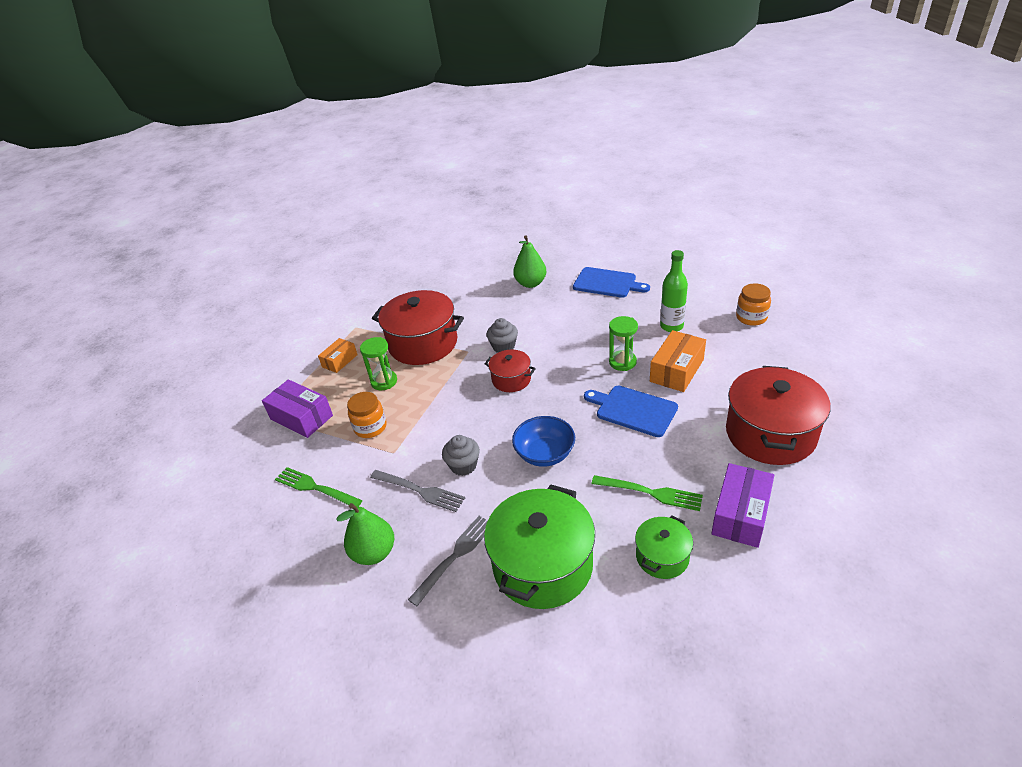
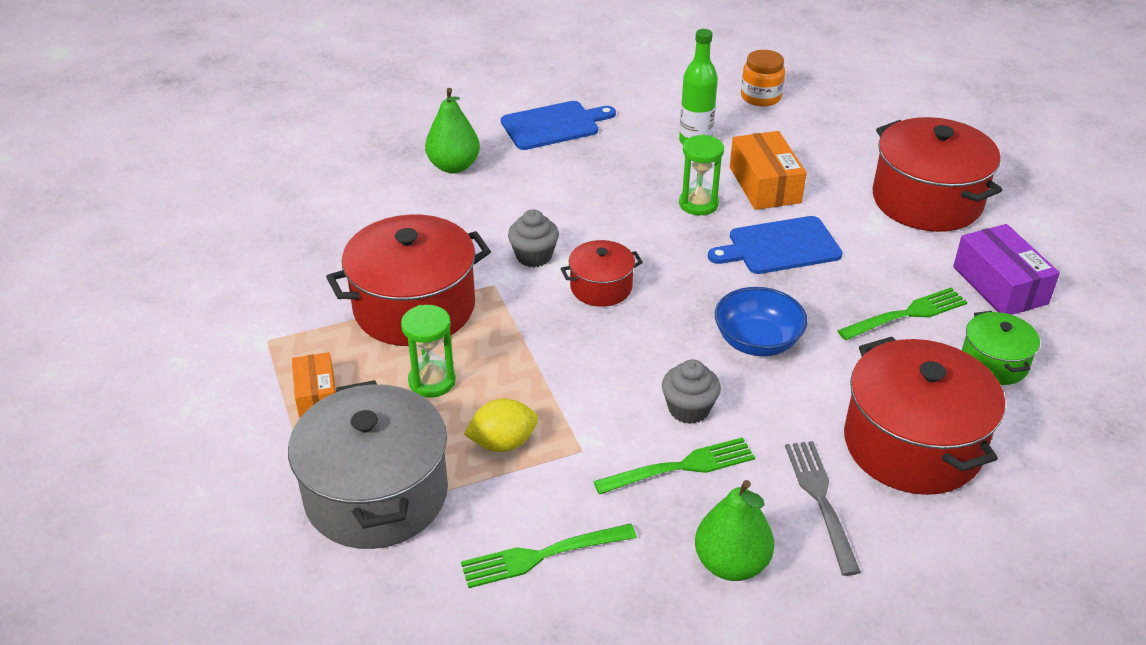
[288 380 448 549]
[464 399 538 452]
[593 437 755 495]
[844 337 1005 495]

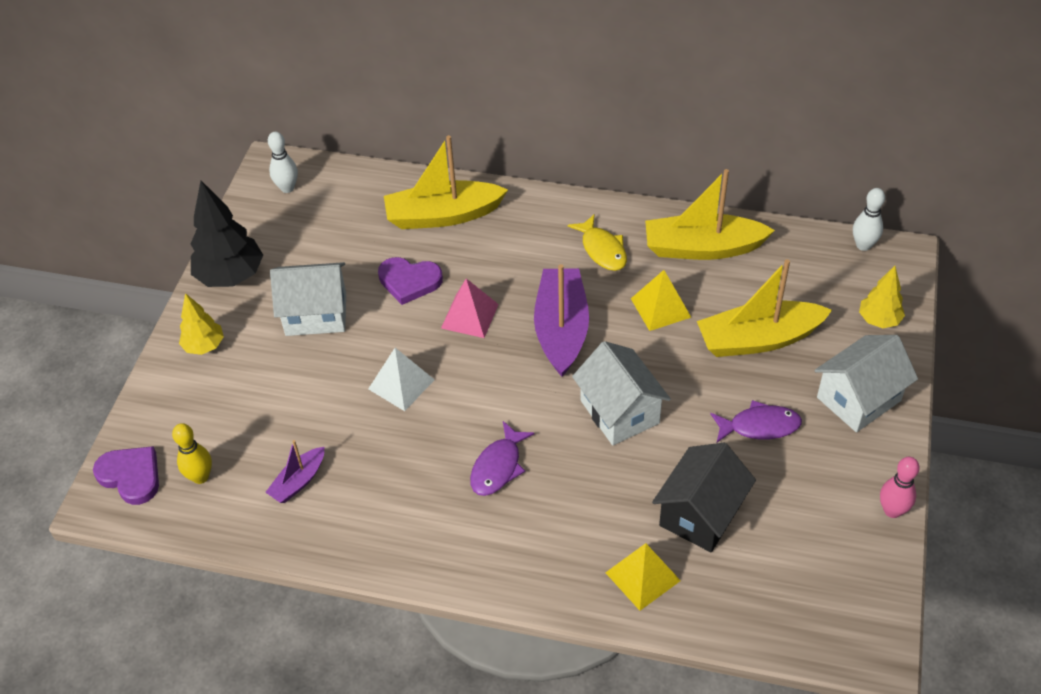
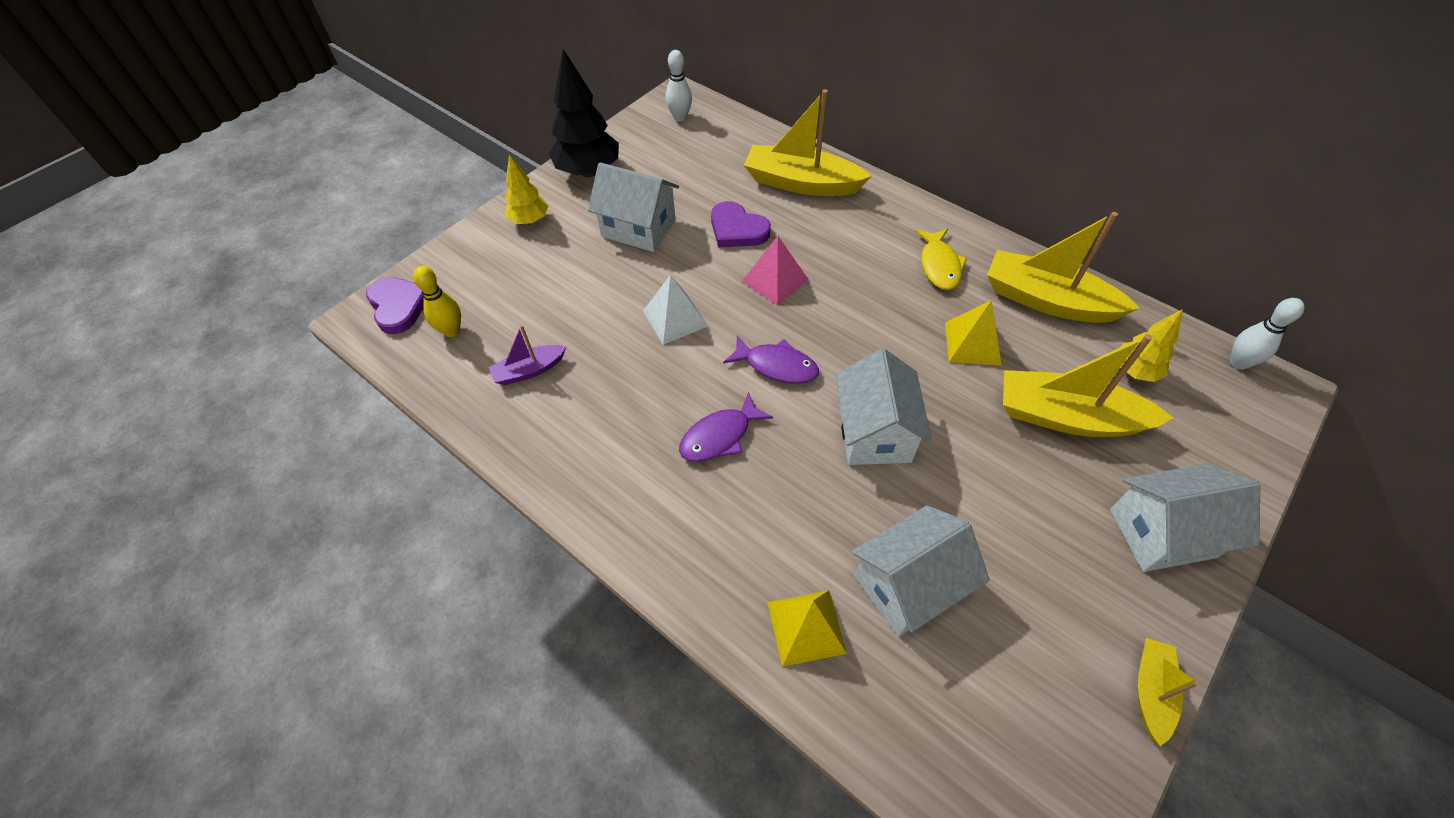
[534 264 589 377] (first image)
[723 335 819 384]
[1120 309 1183 382]
[1138 638 1199 746]
[851 505 990 636]

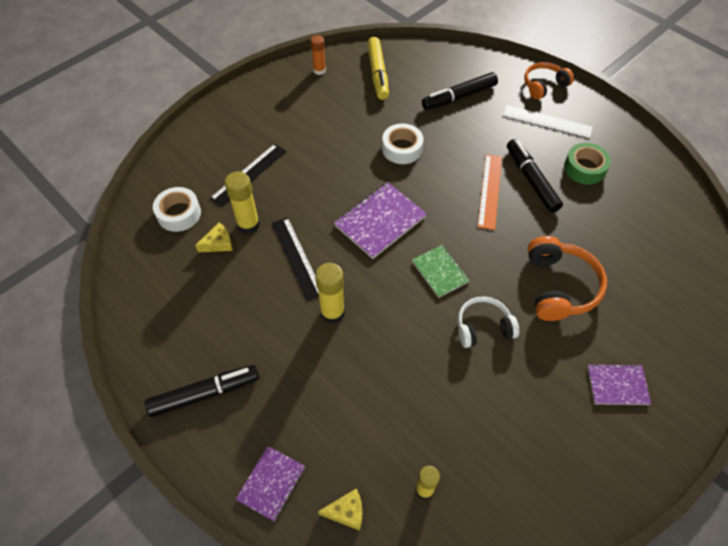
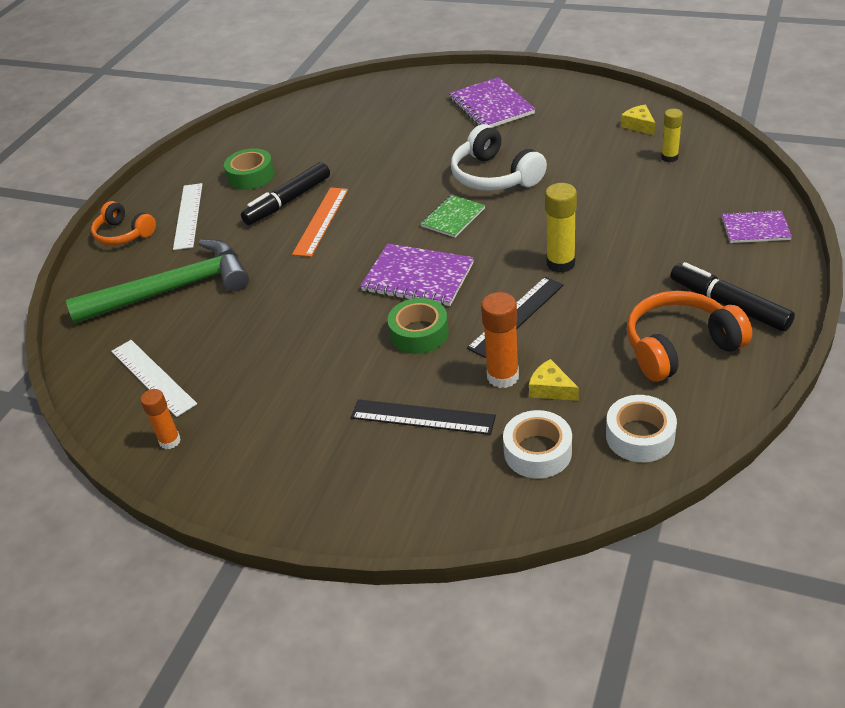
[388 298 449 354]
[621 104 655 135]
[606 395 677 462]
[627 291 752 382]
[111 340 197 417]
[66 239 249 324]
[481 292 519 388]
[292 188 348 257]
[451 124 547 191]
[449 77 535 127]

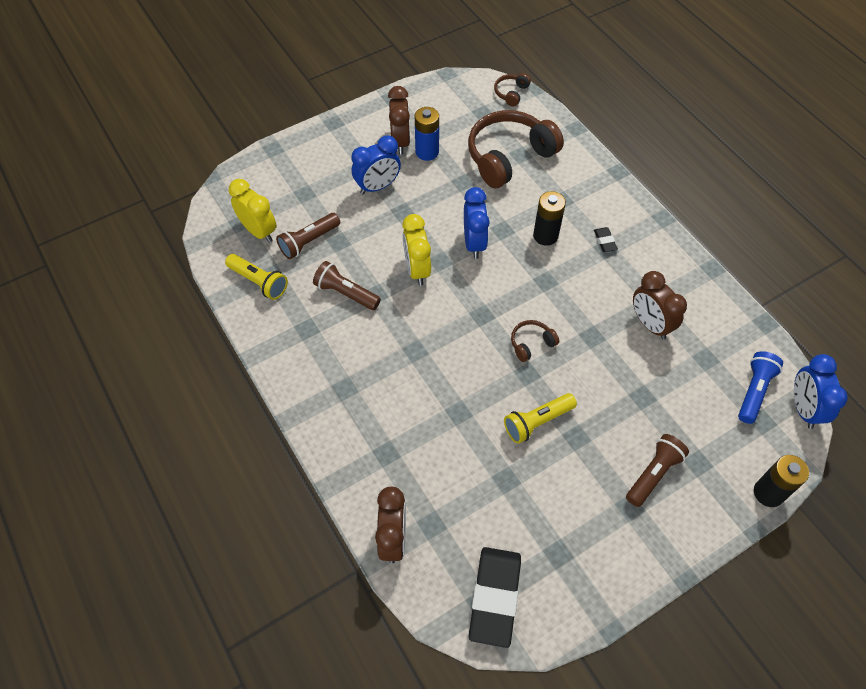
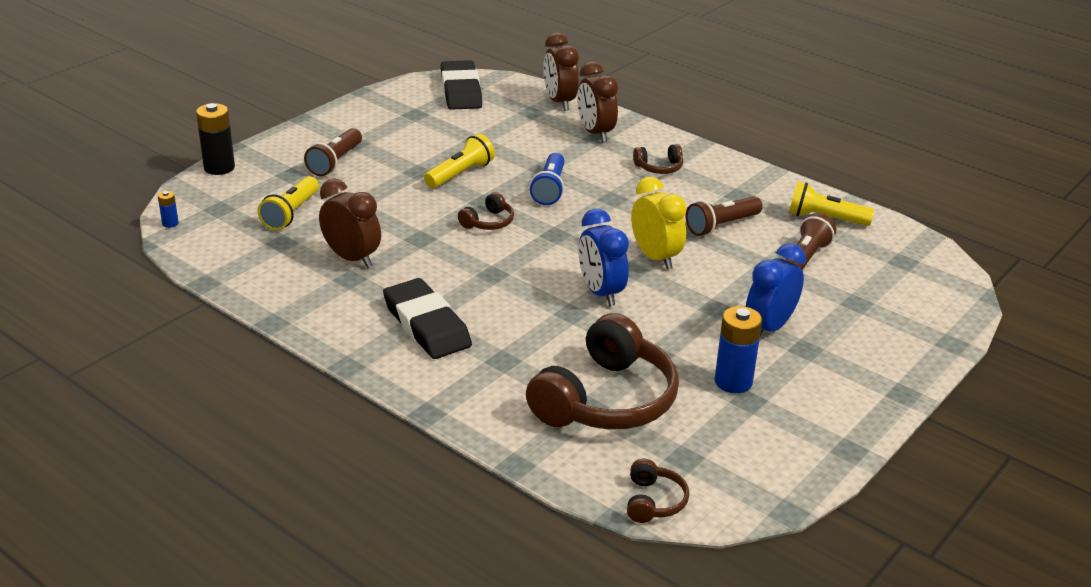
[229 179 277 243] (first image)
[533 191 566 246] (first image)
[258 176 319 230]
[633 144 683 174]
[577 62 618 142]
[530 153 565 205]
[158 191 179 228]
[686 196 763 236]
[383 278 472 359]

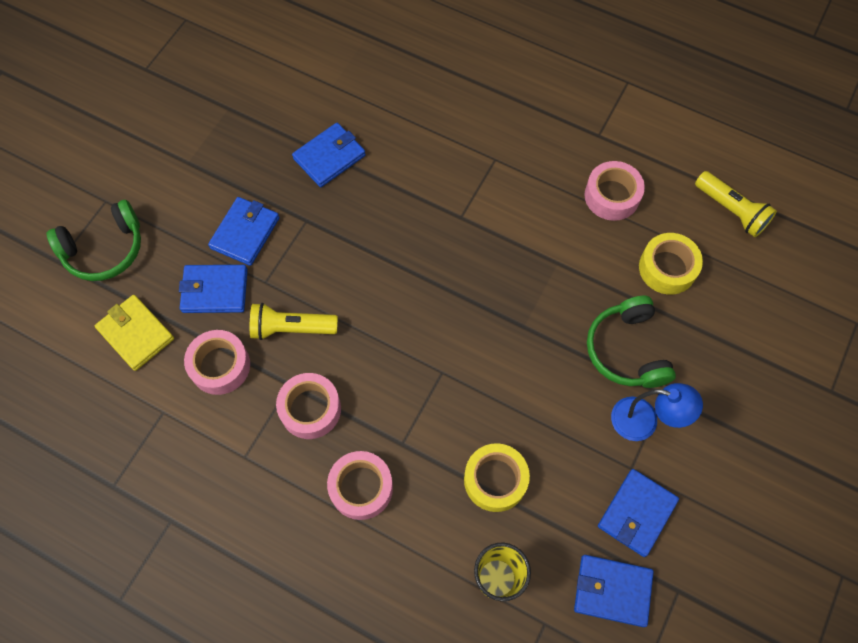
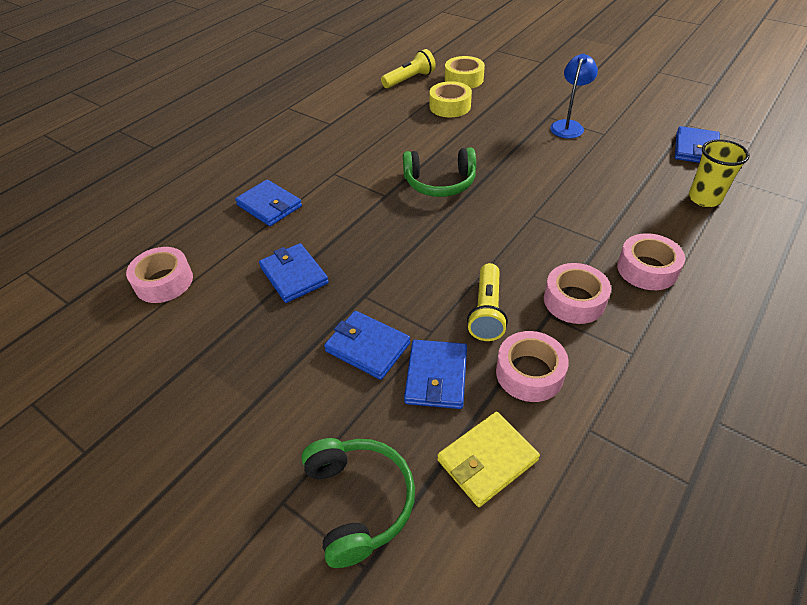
[445 56 485 88]
[126 247 193 303]
[403 147 476 197]
[235 180 302 226]

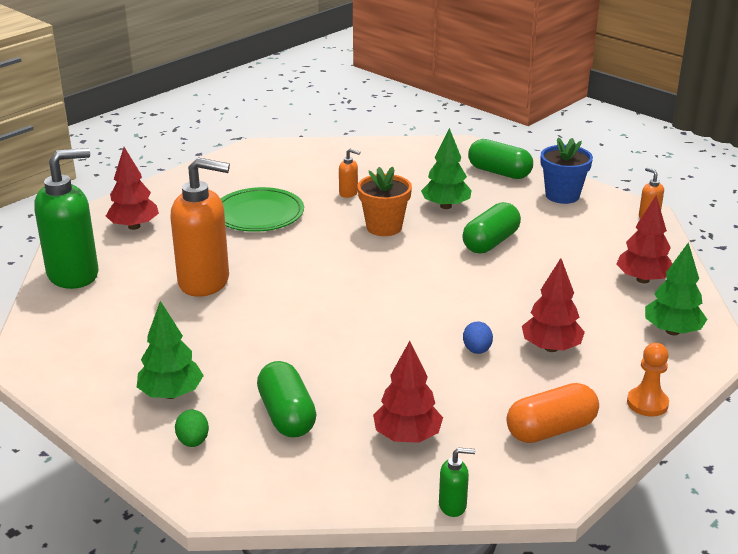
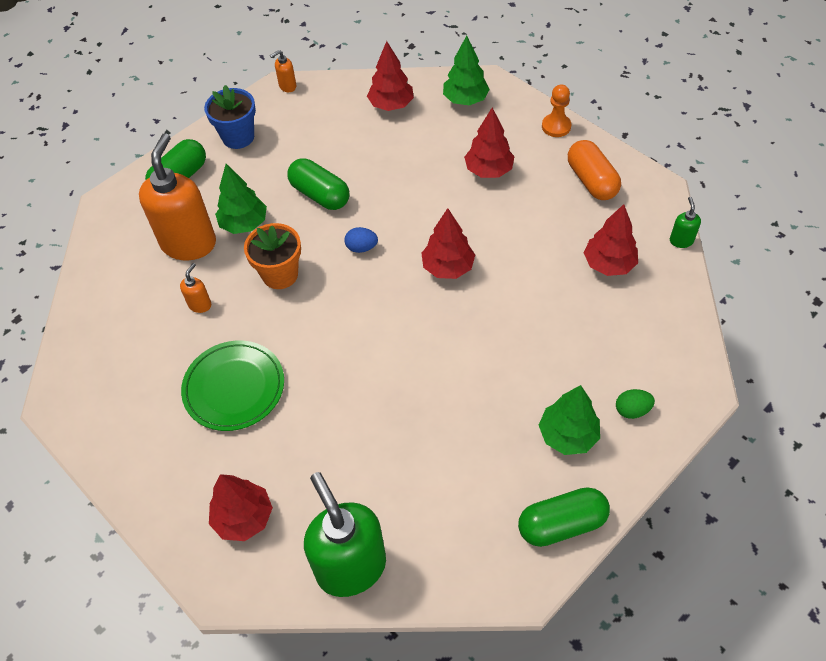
[421 208 475 279]
[139 133 216 260]
[518 487 610 547]
[344 227 378 253]

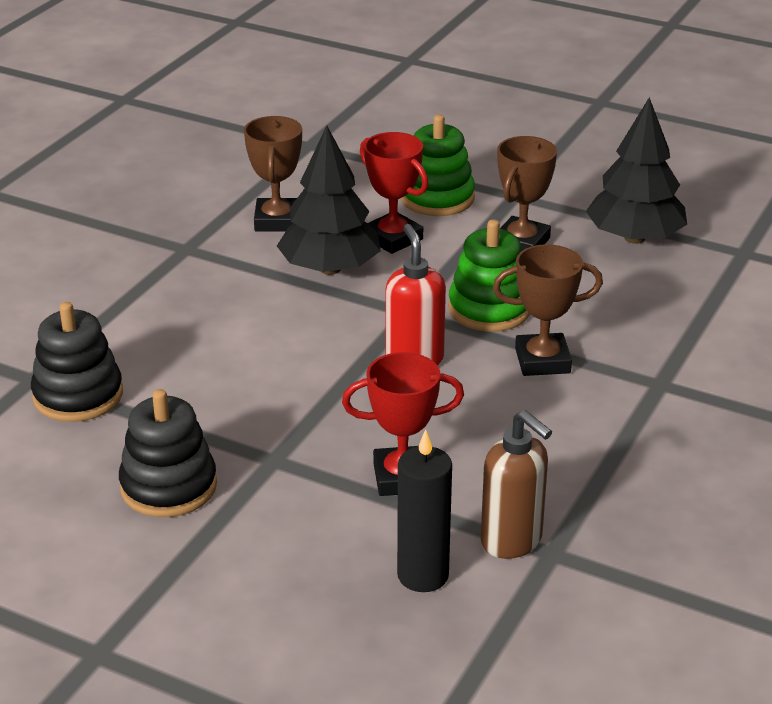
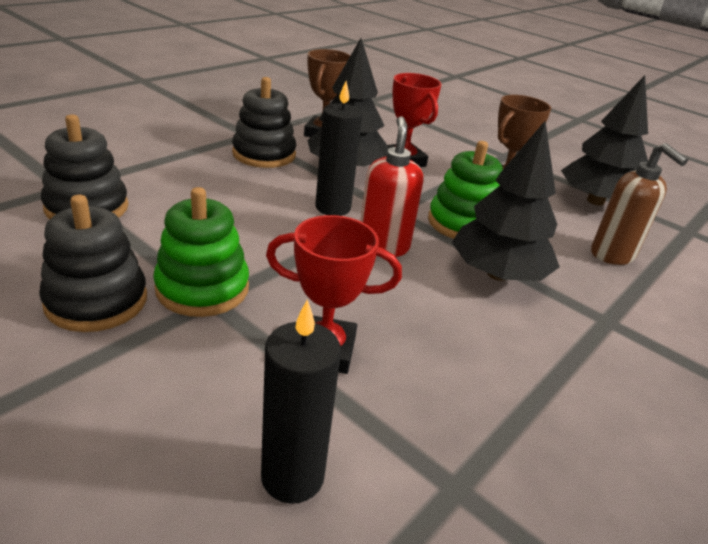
[232 77 296 168]
[315 81 363 216]
[153 187 249 317]
[591 143 688 265]
[452 121 560 281]

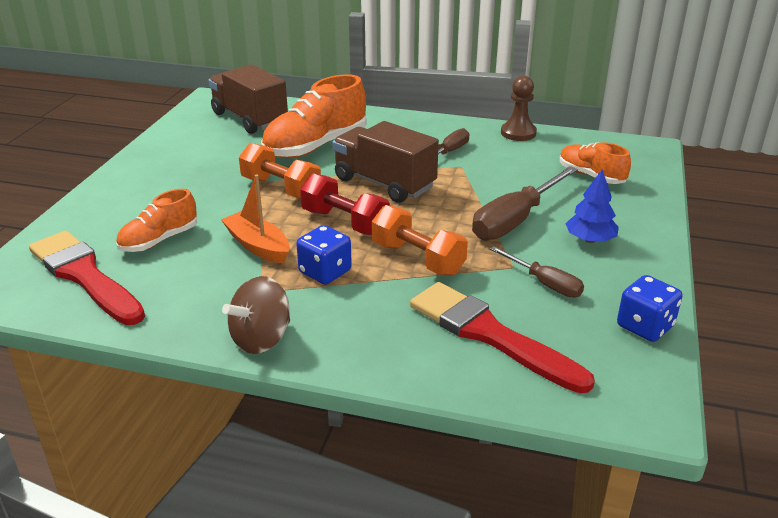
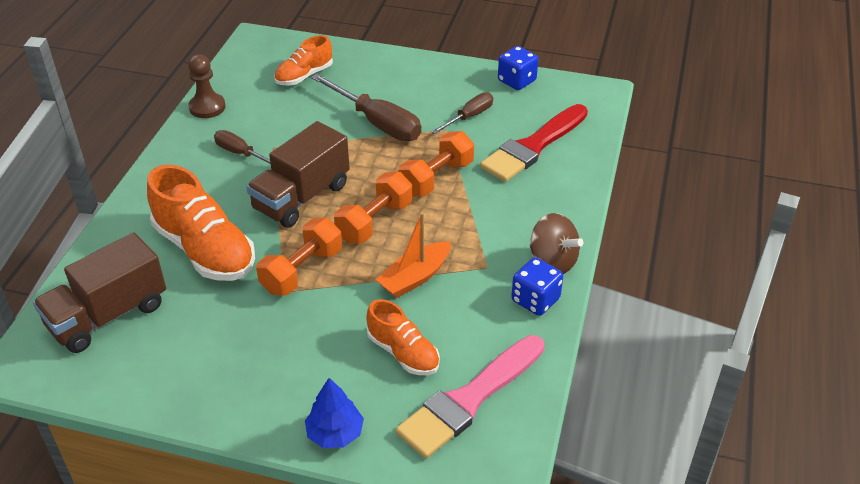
[511 257 563 316]
[305 378 364 448]
[396 335 545 459]
[334 172 413 243]

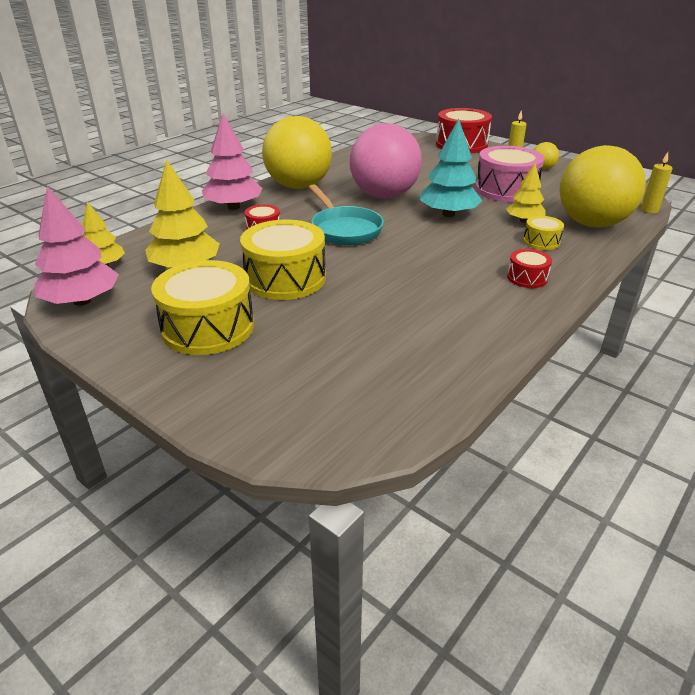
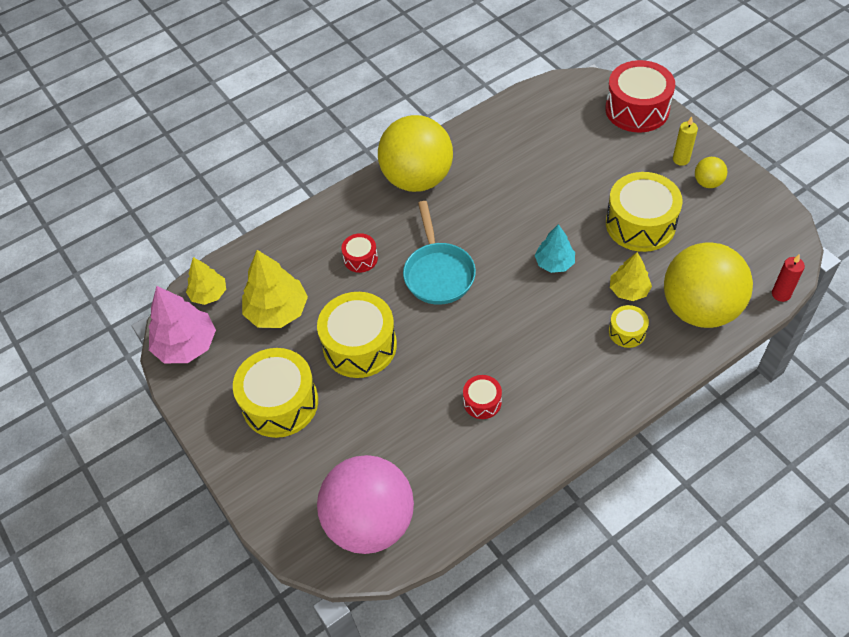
[202 114 263 210] (first image)
[317 455 414 554]
[463 375 502 419]
[606 172 683 252]
[772 255 805 302]
[535 224 575 273]

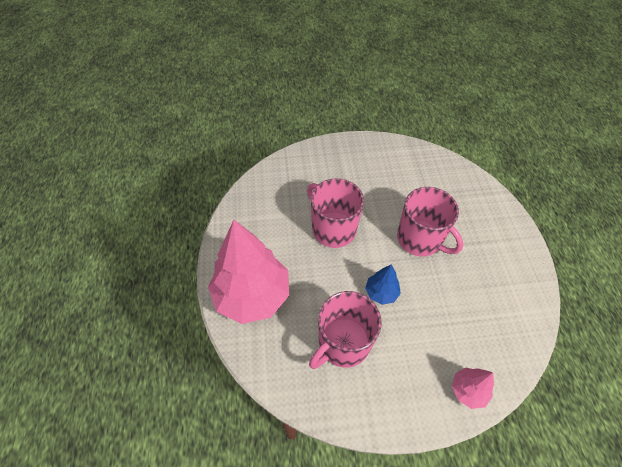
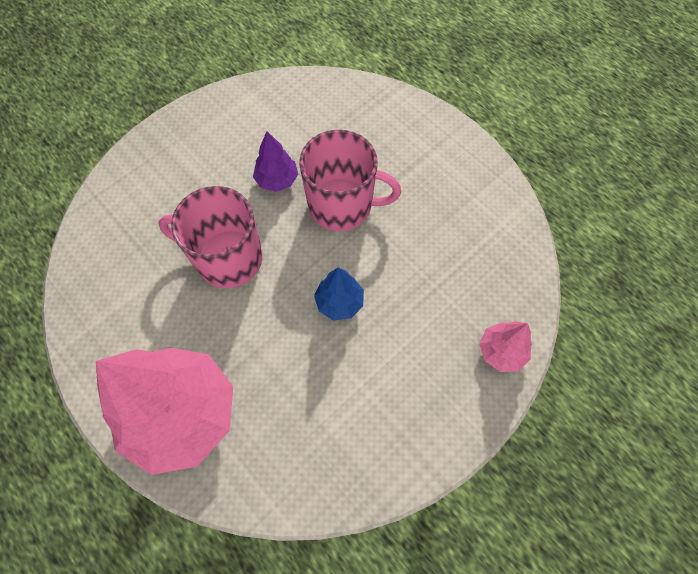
[309 291 382 369] (first image)
[253 131 298 192]

